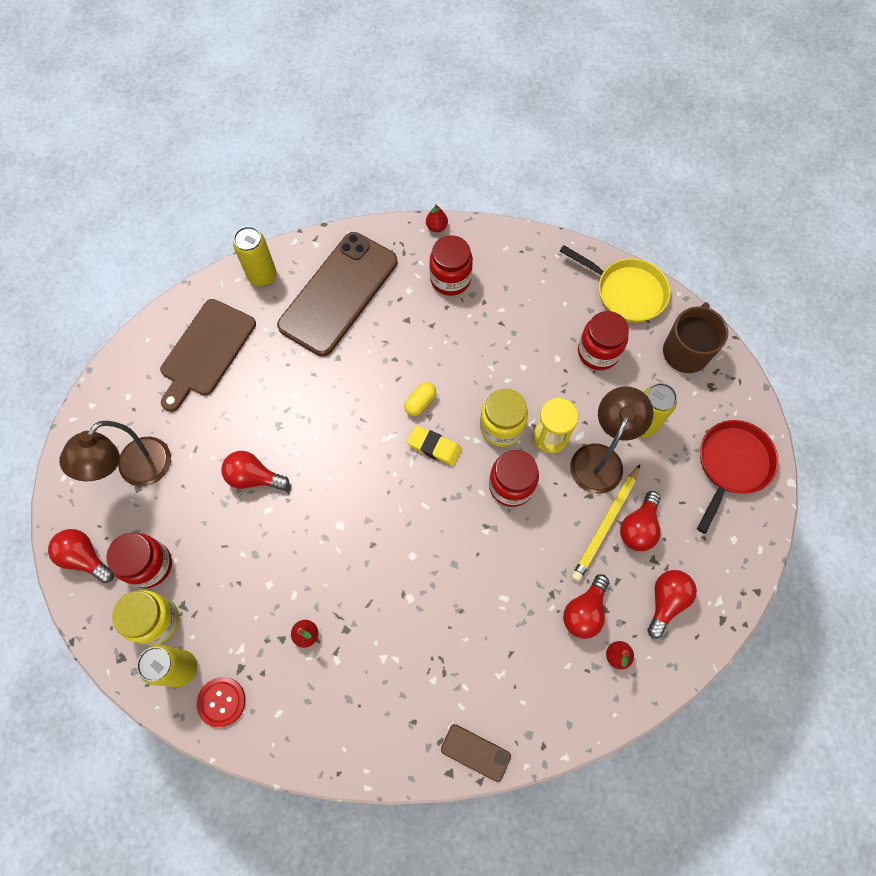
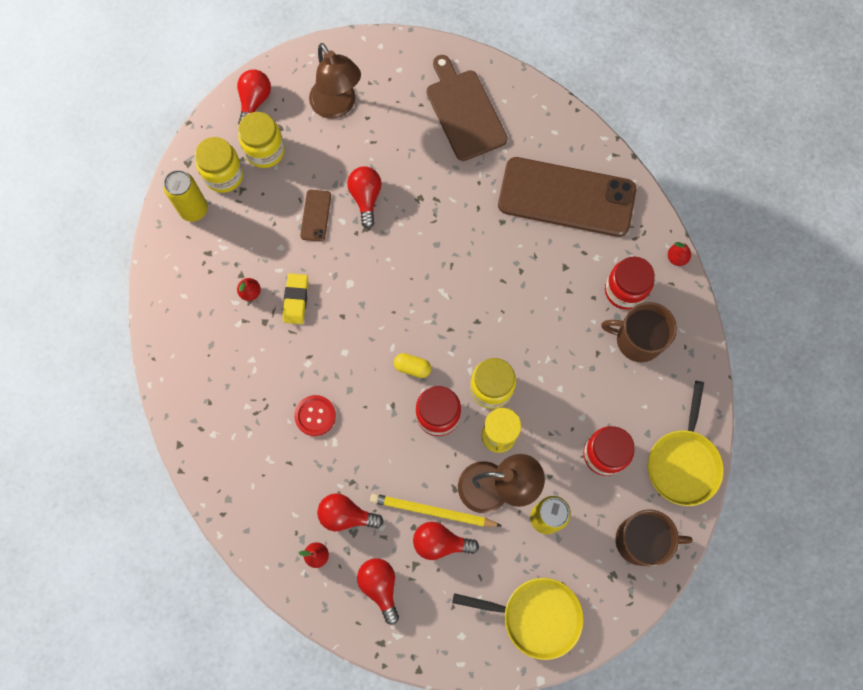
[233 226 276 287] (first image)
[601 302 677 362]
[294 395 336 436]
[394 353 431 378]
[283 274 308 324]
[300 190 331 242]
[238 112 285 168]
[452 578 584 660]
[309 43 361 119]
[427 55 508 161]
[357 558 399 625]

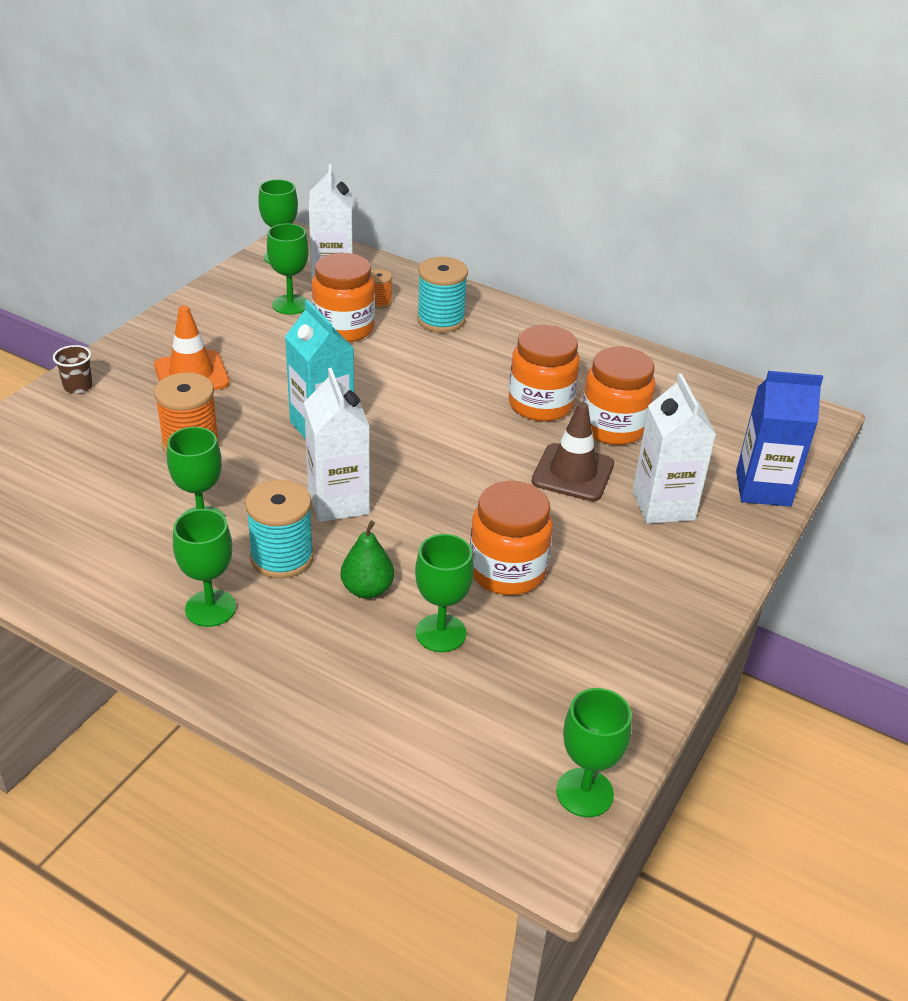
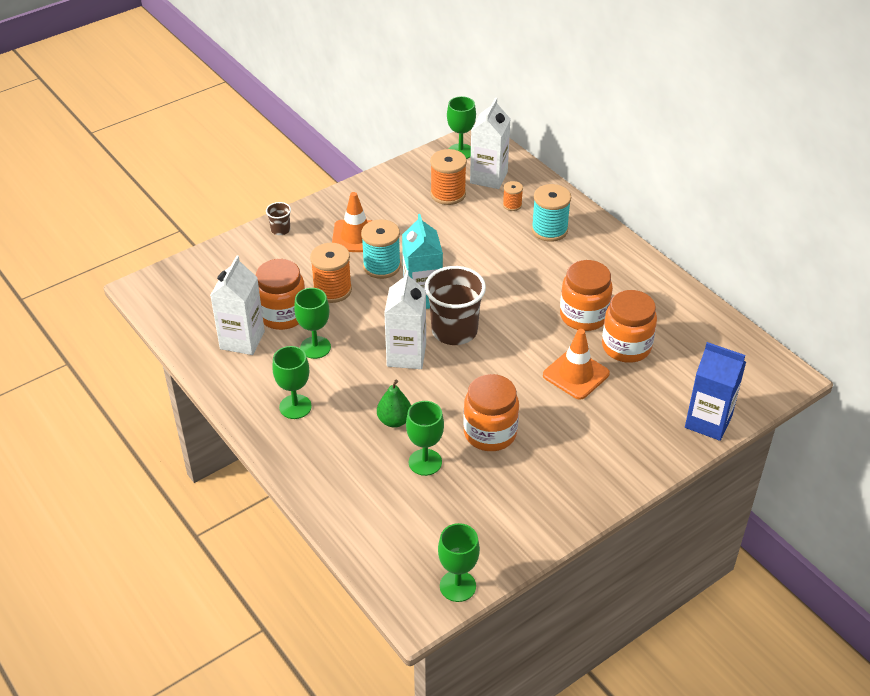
[425 266 486 345]
[361 219 401 279]
[256 259 305 330]
[210 255 265 355]
[430 149 467 205]
[543 329 610 400]

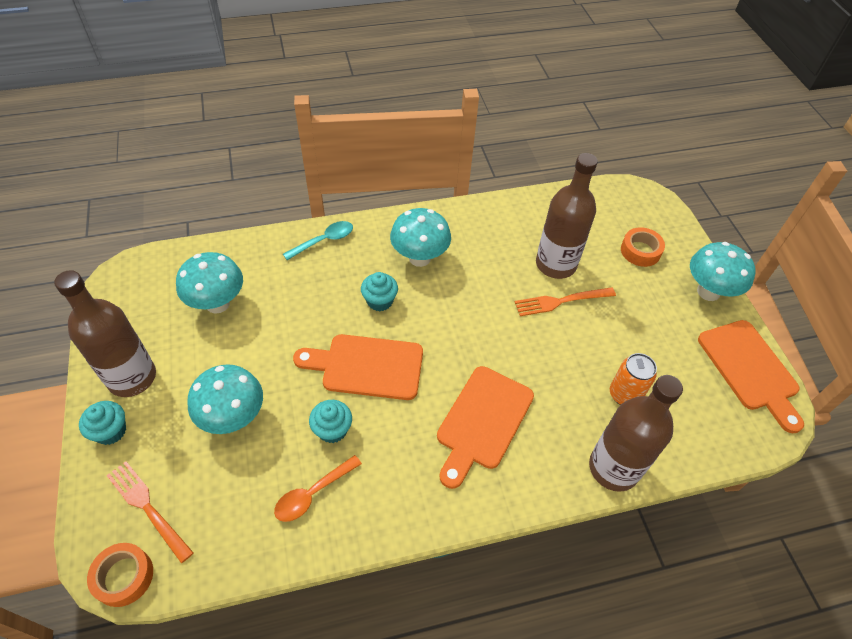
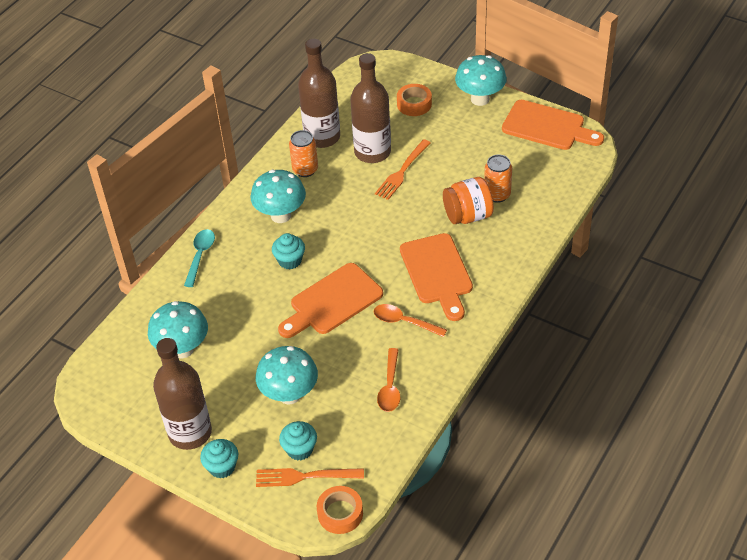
[289 130 318 177]
[373 304 447 337]
[443 177 494 224]
[279 421 317 460]
[298 39 340 148]

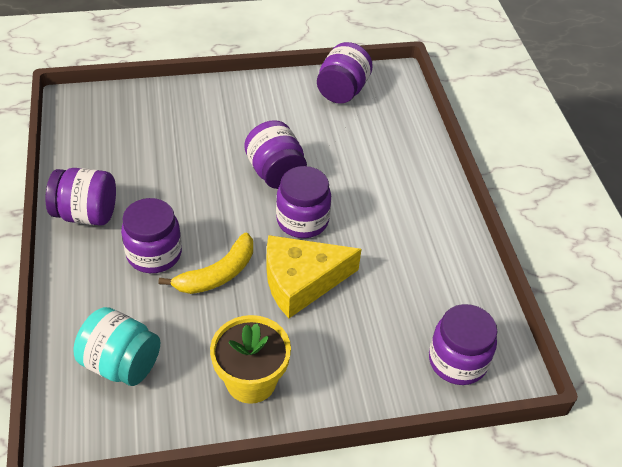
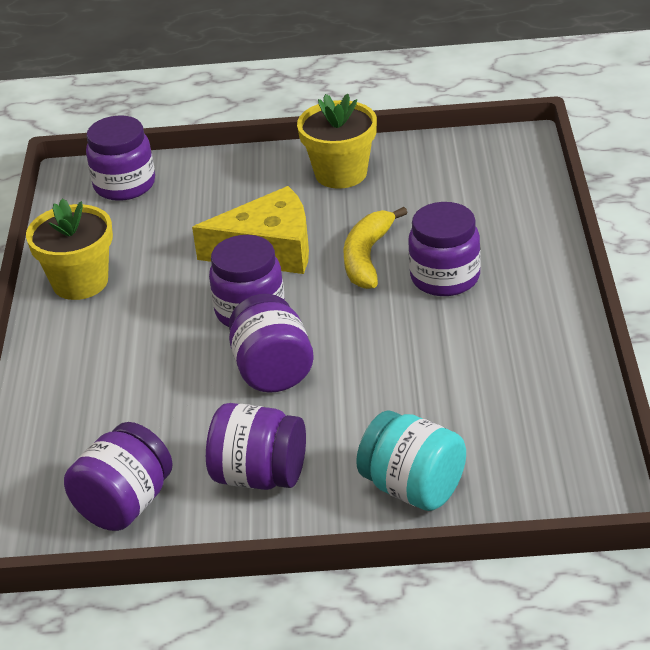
[26 198 113 300]
[206 403 306 490]
[356 410 466 511]
[343 207 408 289]

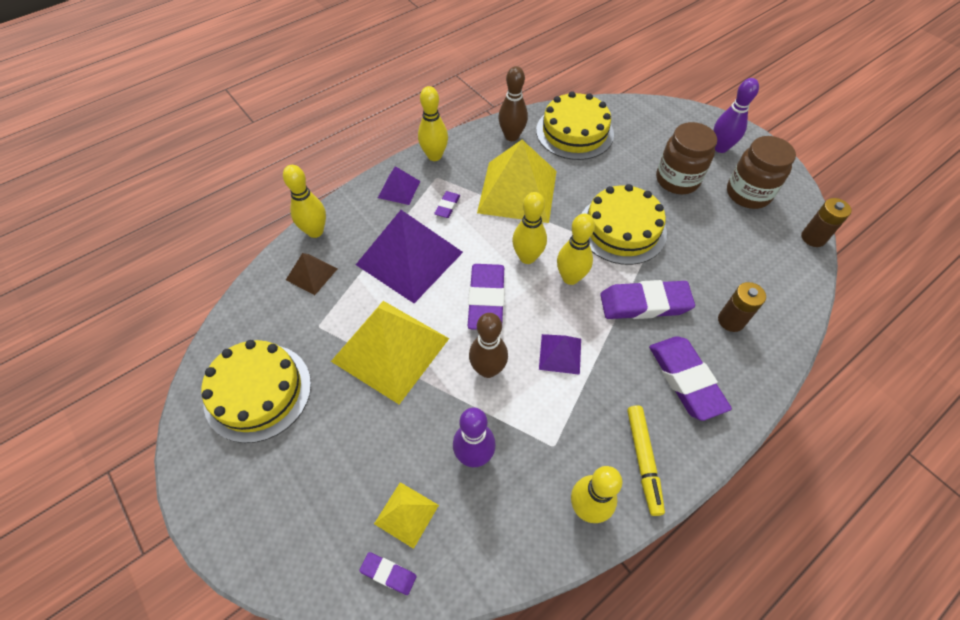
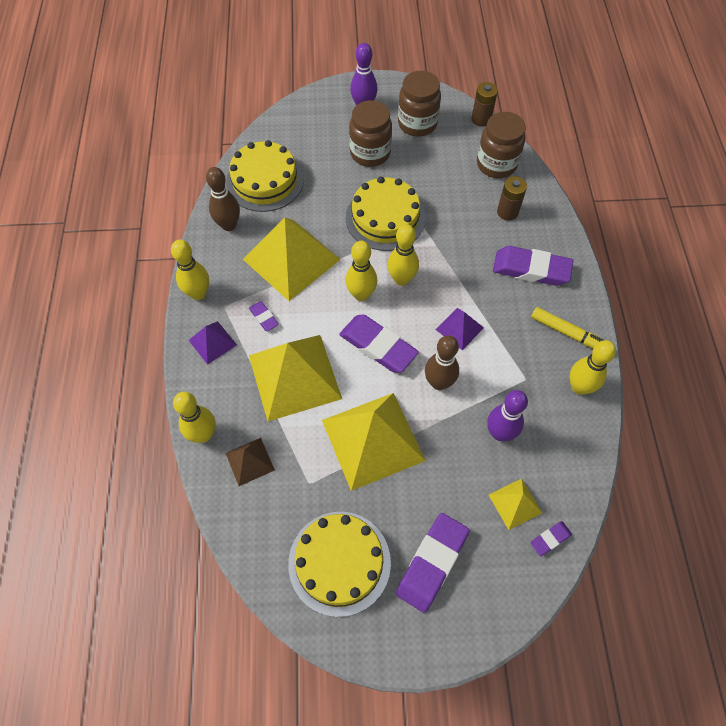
[477 112 526 178]
[396 513 470 613]
[249 335 342 421]

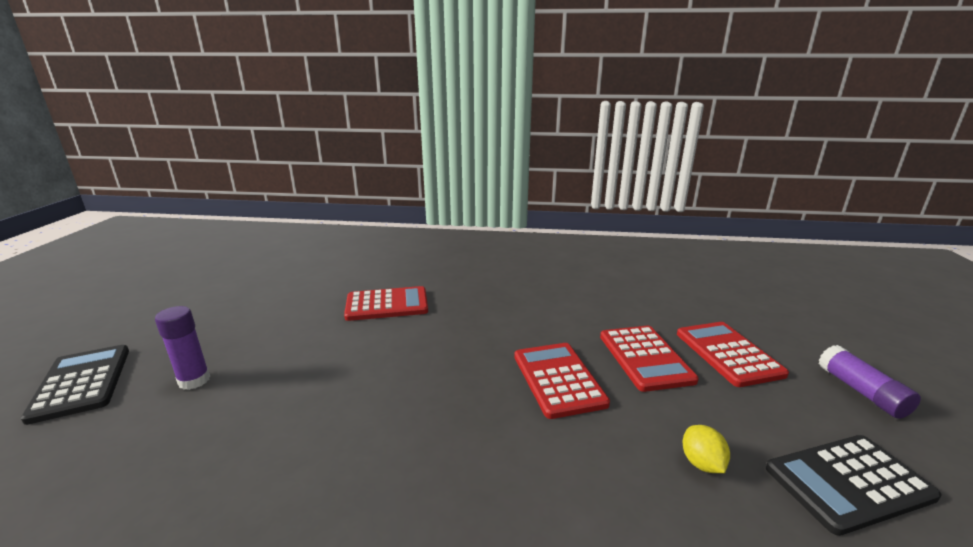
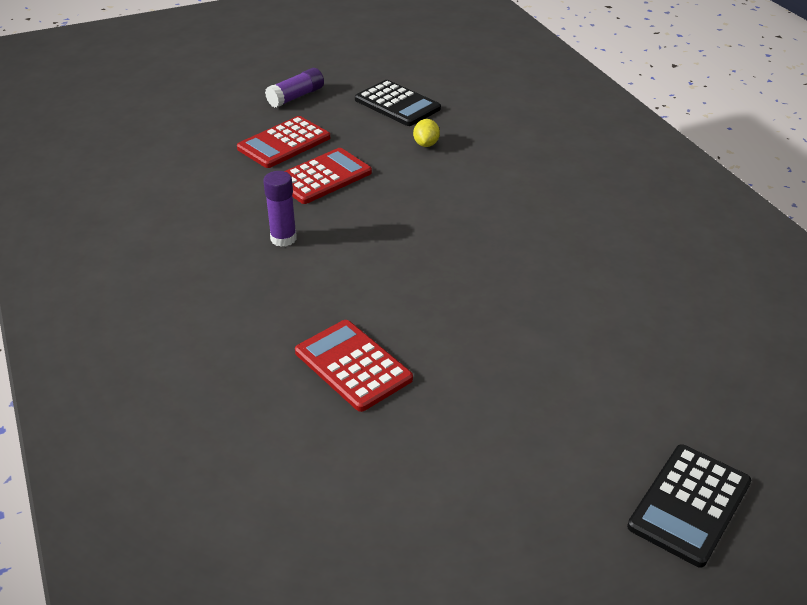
[514 343 610 419] (first image)
[263 171 297 247]
[413 119 440 147]

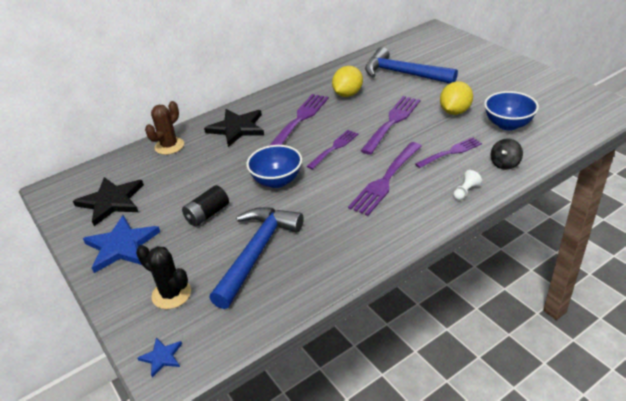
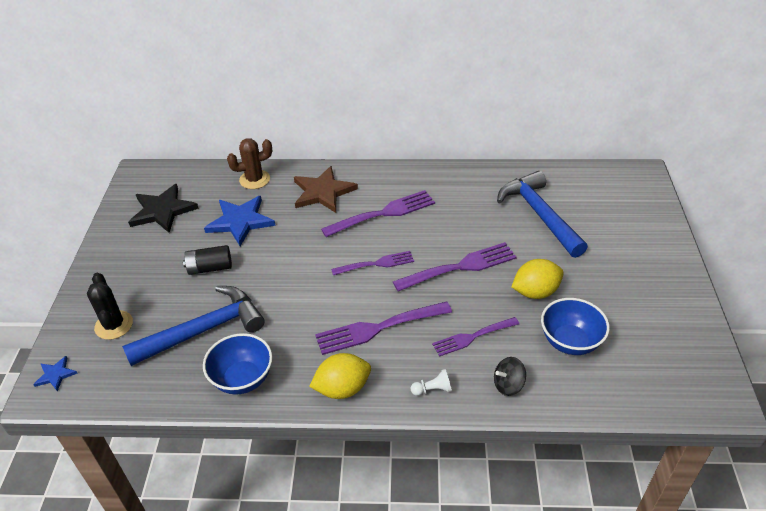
[204 196 275 246]
[203 333 273 395]
[309 353 371 399]
[294 166 358 213]
[432 317 519 357]

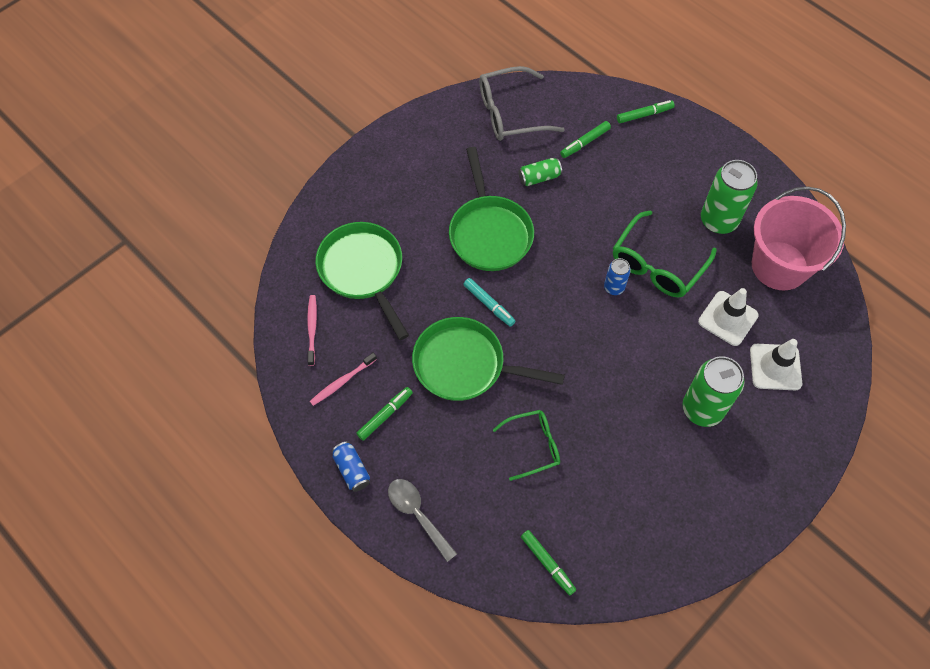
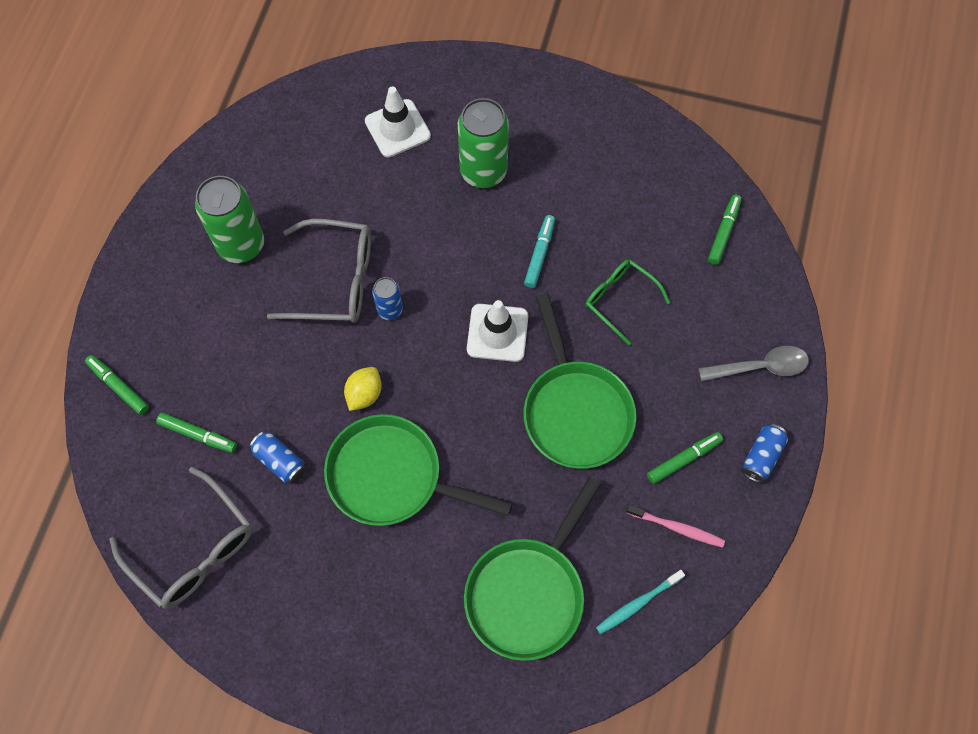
[752 186 846 291] (first image)
[344 367 382 411]
[524 215 555 288]
[467 300 528 362]
[596 570 685 635]
[249 431 306 484]
[267 219 371 323]
[647 432 723 484]
[698 346 809 382]
[324 414 513 526]

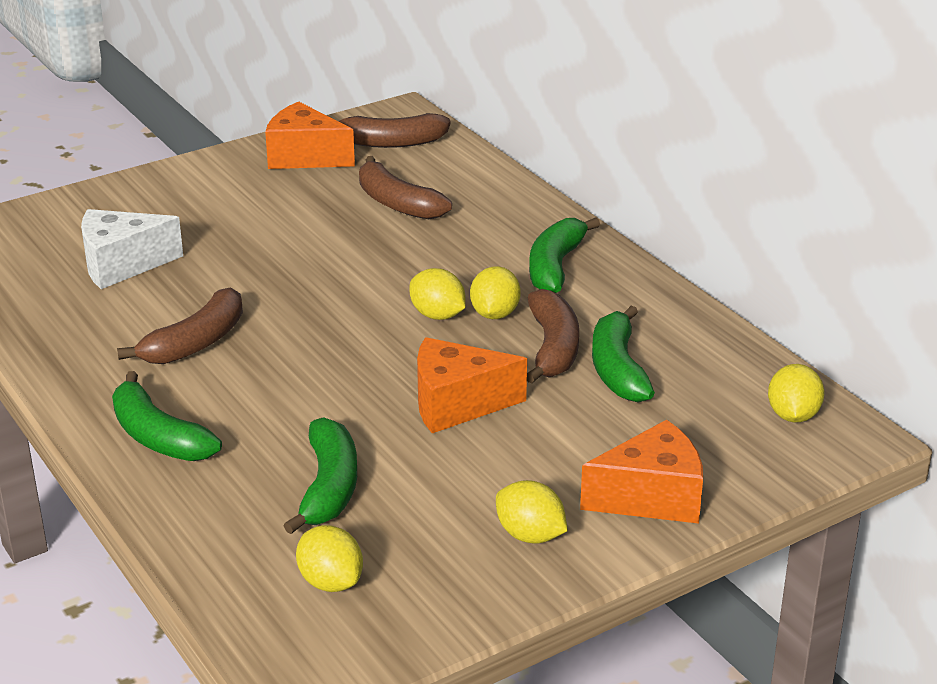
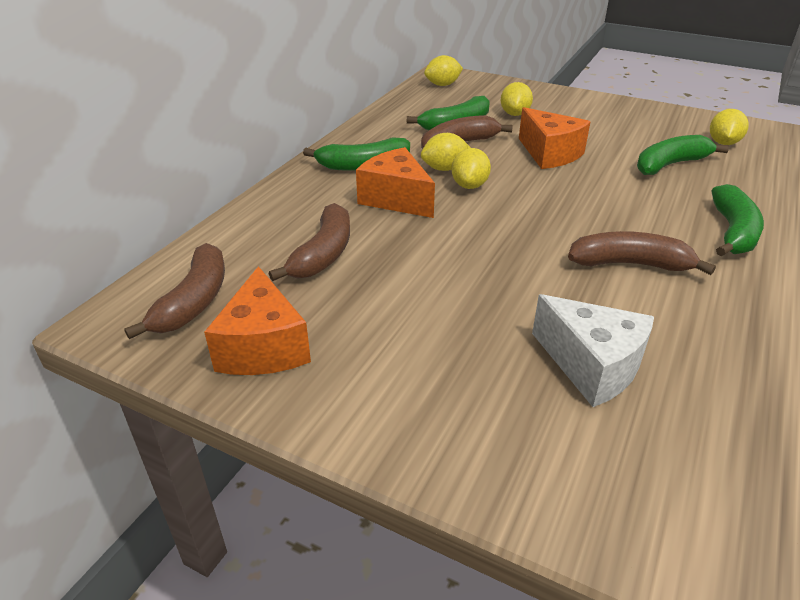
[501 82 533 116]
[356 147 435 218]
[124 243 225 339]

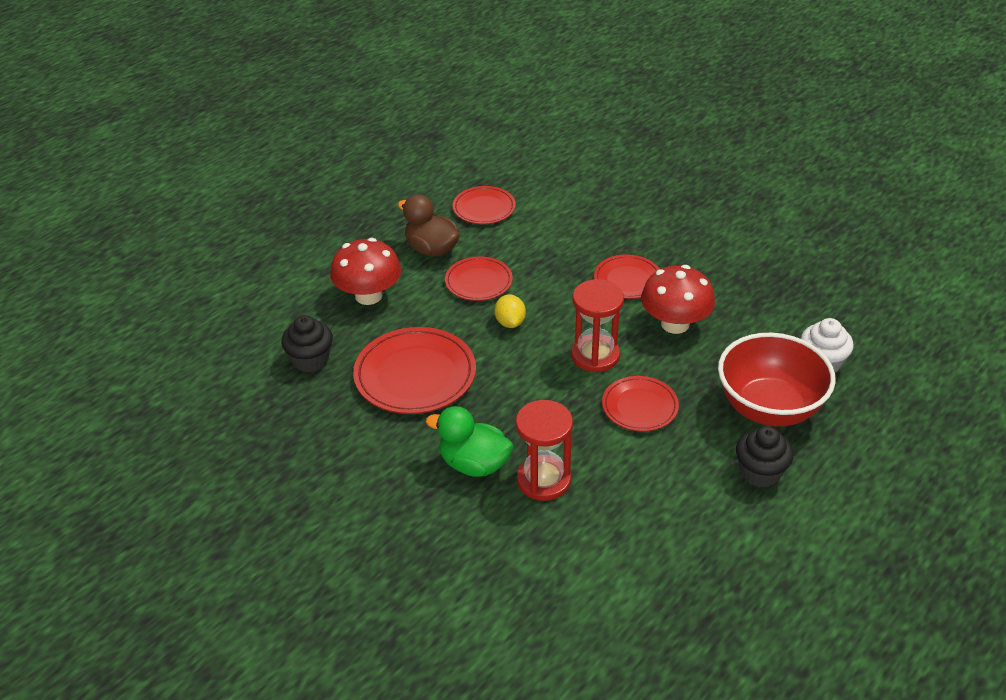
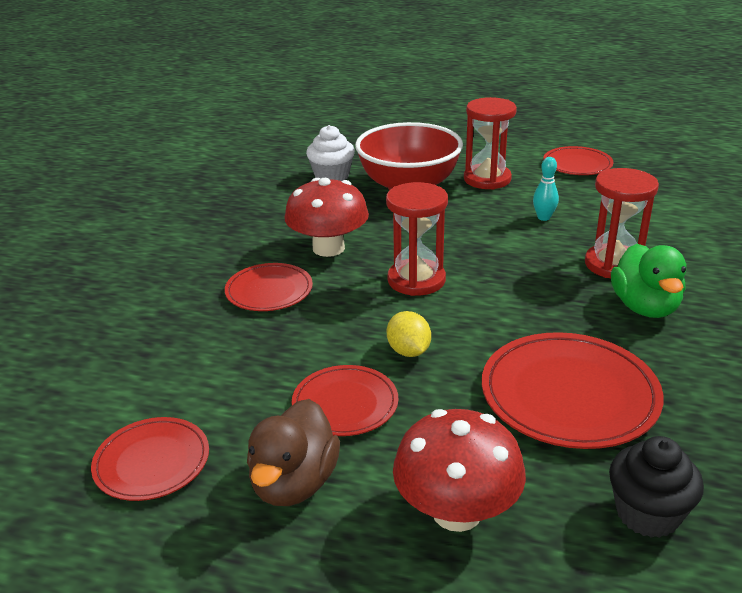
[533 157 559 221]
[543 146 613 175]
[464 97 517 190]
[387 311 431 357]

